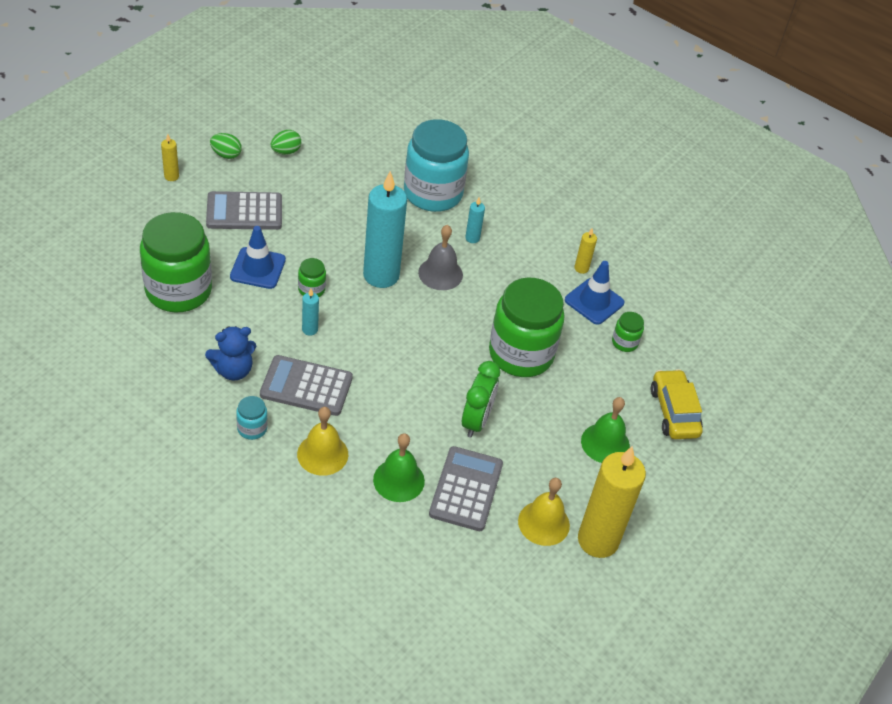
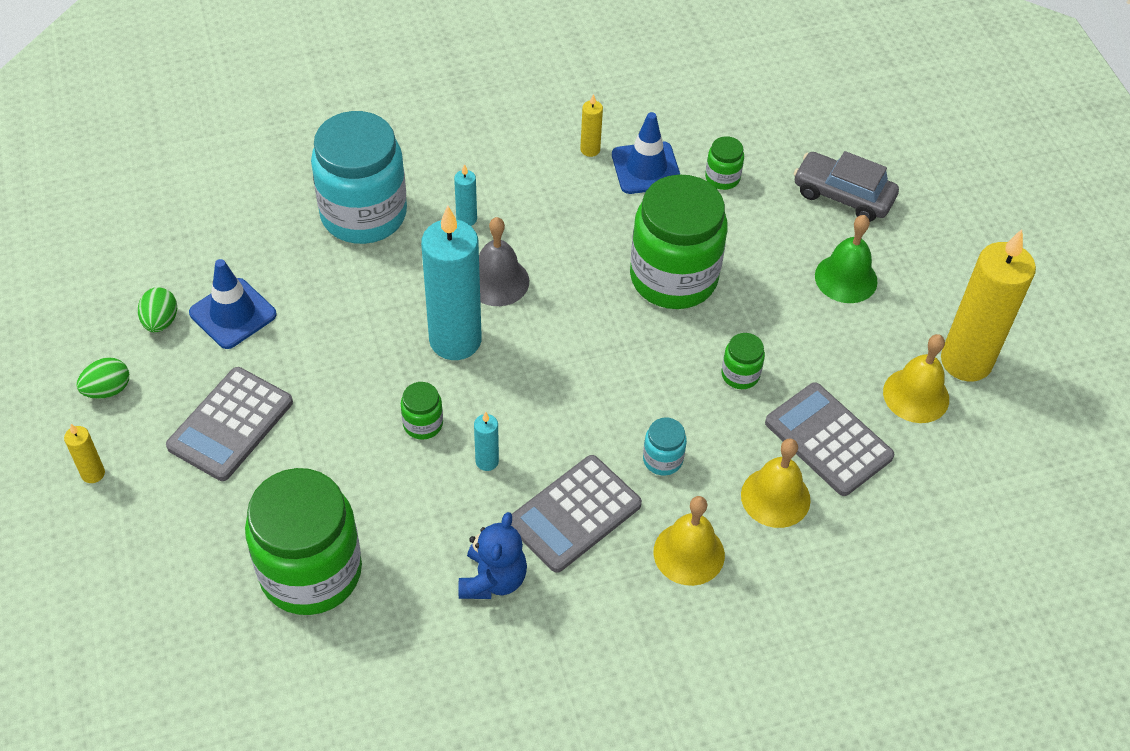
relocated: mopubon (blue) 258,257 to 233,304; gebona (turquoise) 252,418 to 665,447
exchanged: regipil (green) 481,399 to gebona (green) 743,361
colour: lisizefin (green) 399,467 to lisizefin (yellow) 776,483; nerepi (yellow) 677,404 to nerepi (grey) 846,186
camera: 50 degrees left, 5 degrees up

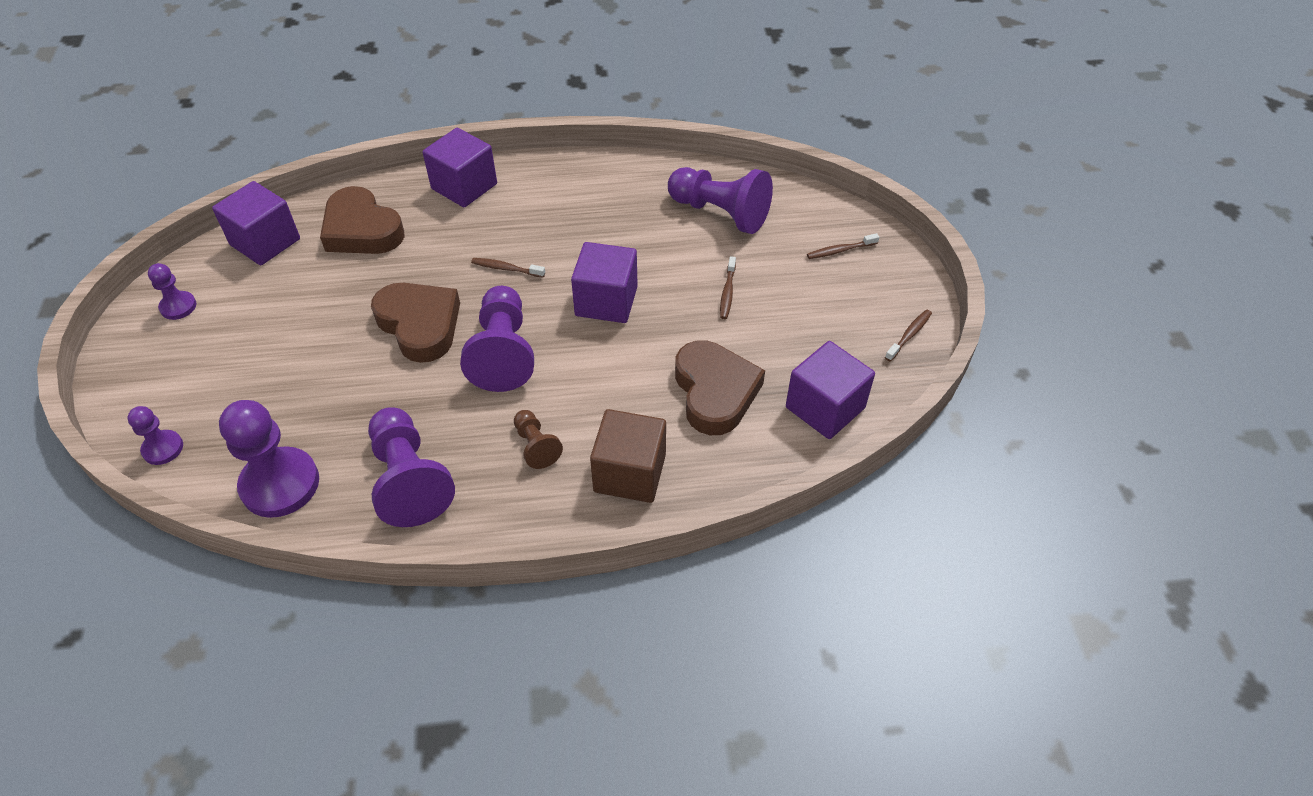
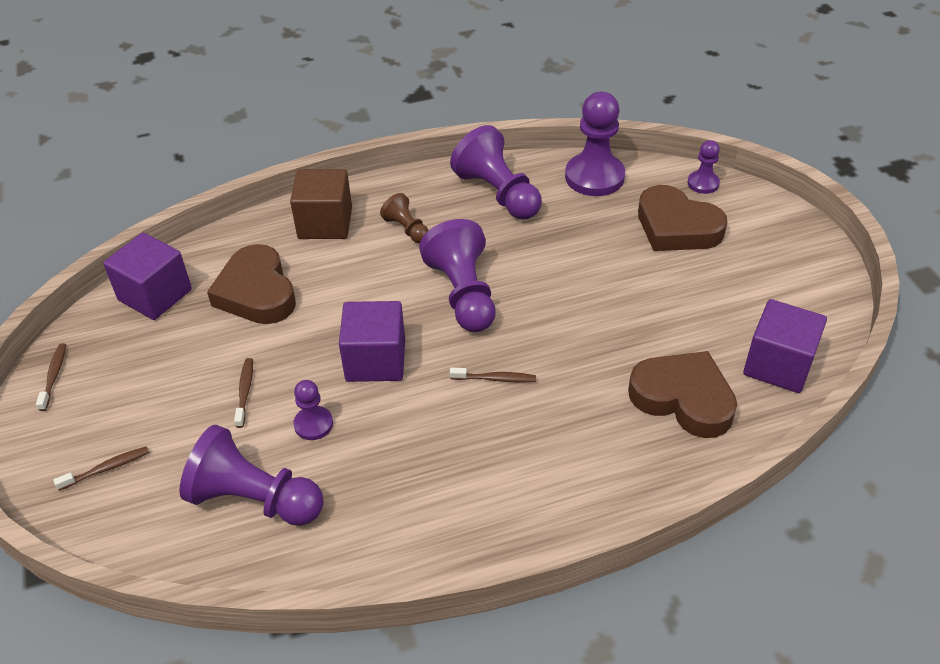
missing: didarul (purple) 460,167
relocated: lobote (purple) 172,291 to 313,410; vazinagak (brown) 415,323 to 682,218
spun: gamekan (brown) 908,335 = 51,377 150 degrees clockwise
camera: 170 degrees right, 5 degrees down

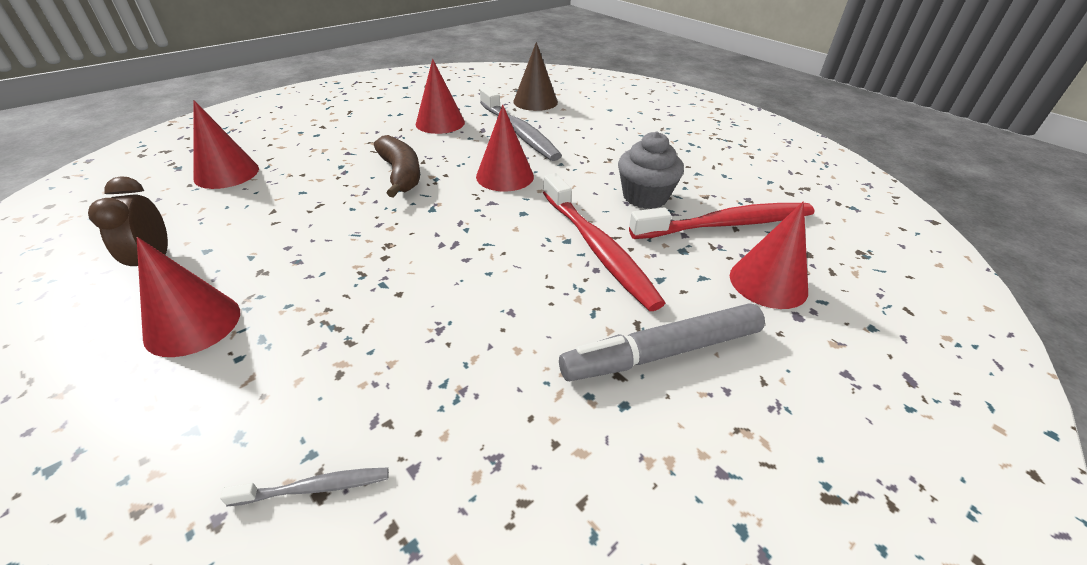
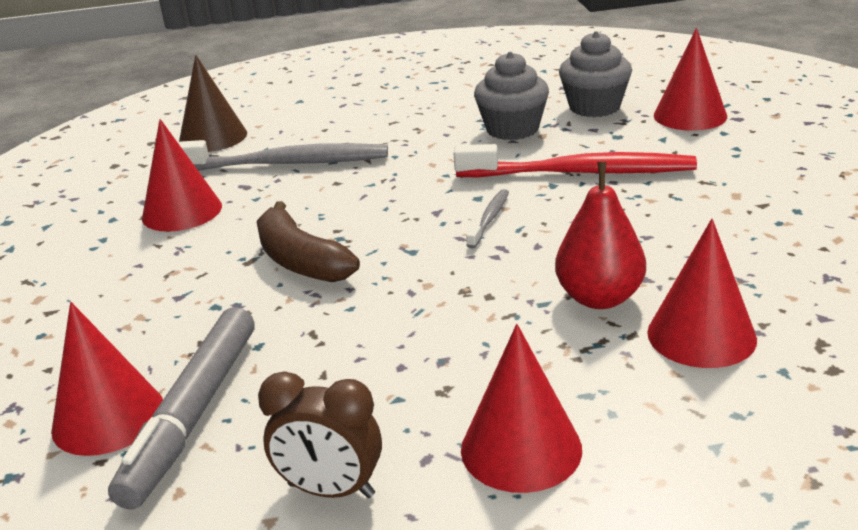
appeared: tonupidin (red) 600,235
relocated: gamekan (grey) 304,487 to 487,218; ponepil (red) 505,148 to 702,293; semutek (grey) 662,342 to 181,408
exchanged: gamekan (red) 721,221 to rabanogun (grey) 595,74
spun: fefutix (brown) 397,166 = 308,241 135 degrees counterclockwise
camera: 55 degrees left, 10 degrees down

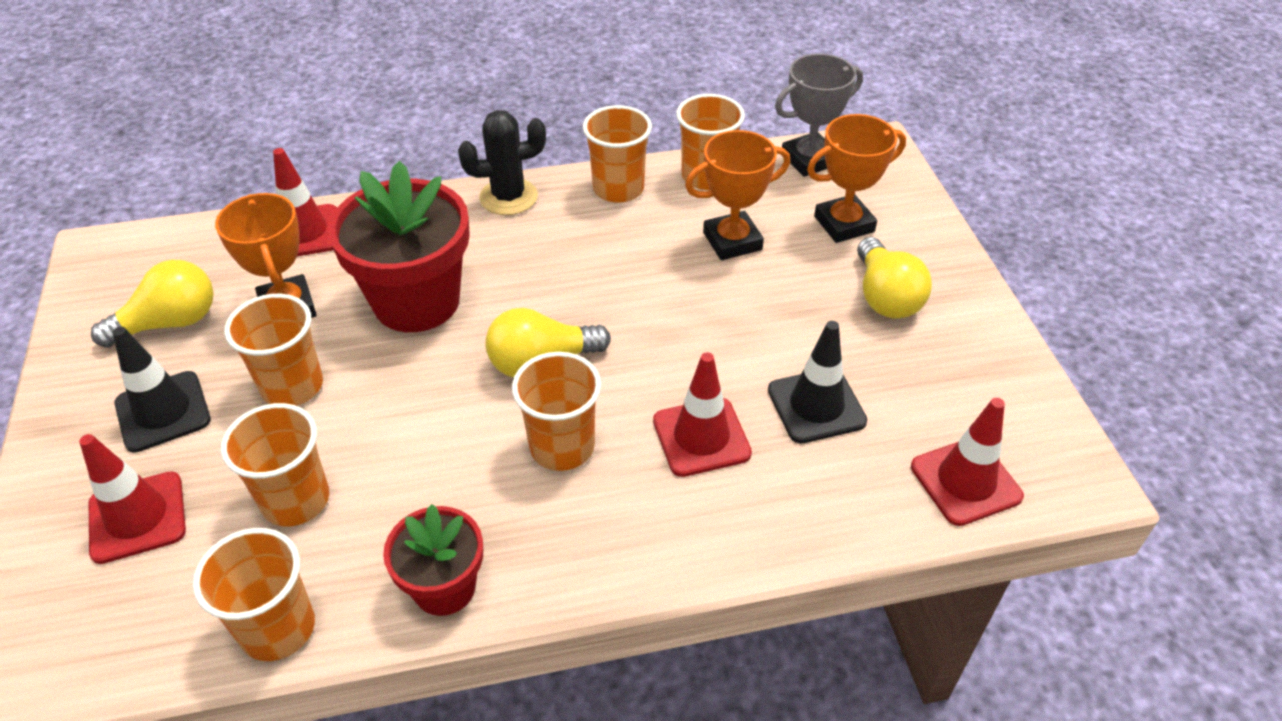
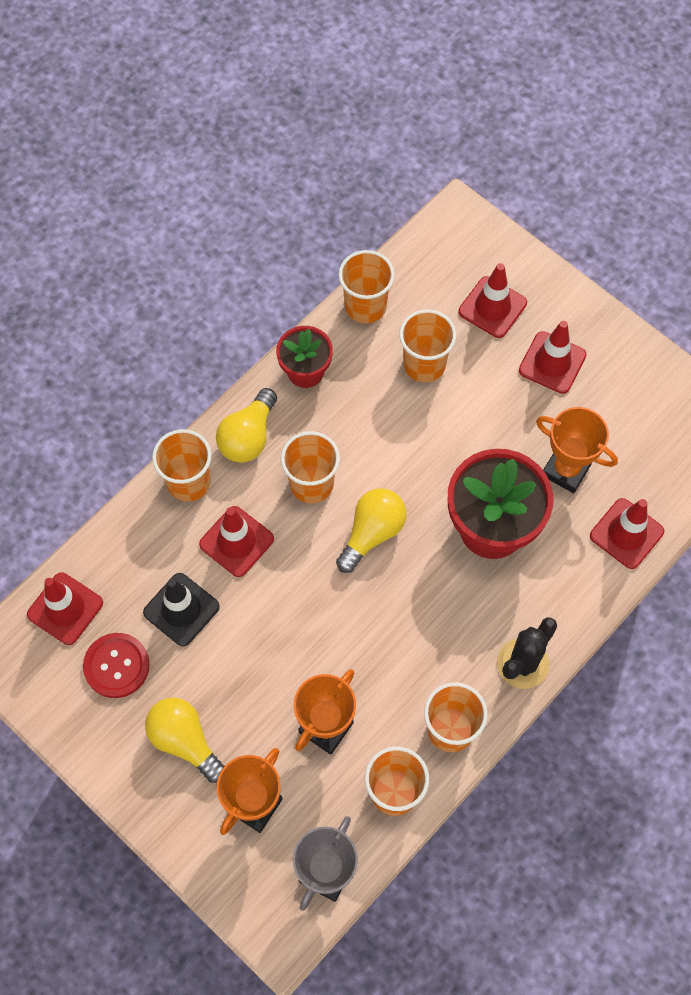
appeared: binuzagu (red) 116,665
relocated: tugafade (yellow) 152,304 to 246,425; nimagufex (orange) 273,350 to 182,465
colour: mopubon (black) 161,390 to mopubon (red) 553,357
camera: 145 degrees right, 20 degrees up

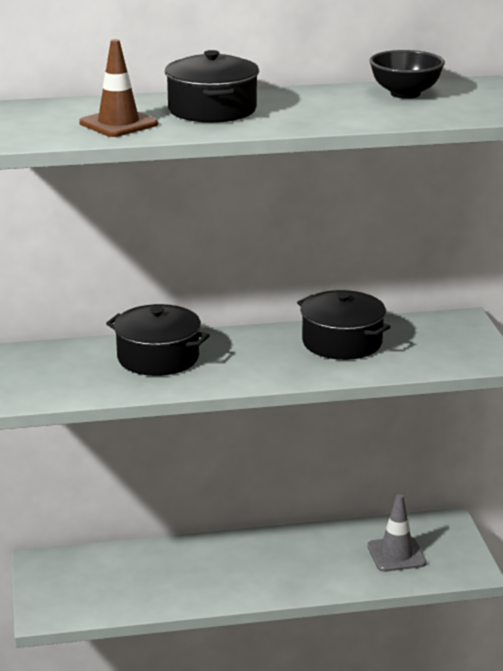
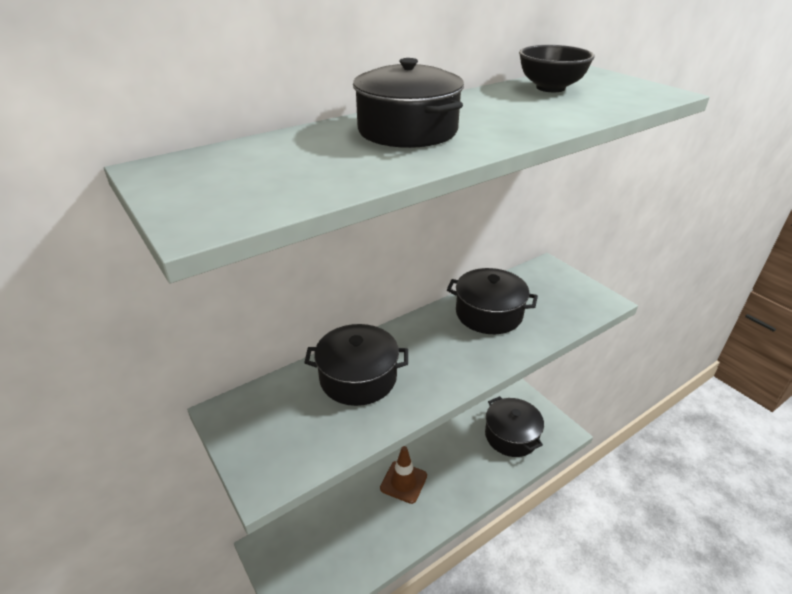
relocated: mopubon (brown) 118,88 to 403,475
exchanged: mopubon (grey) 396,533 to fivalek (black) 514,426
camera: 25 degrees left, 10 degrees up

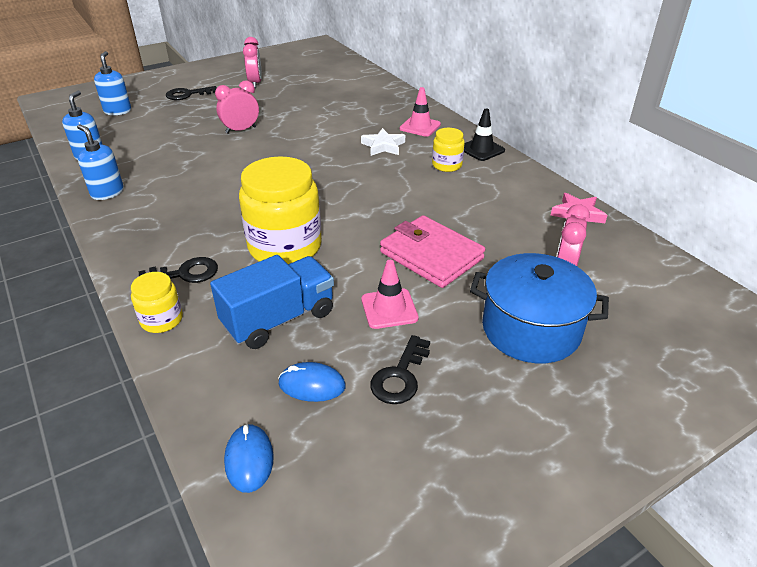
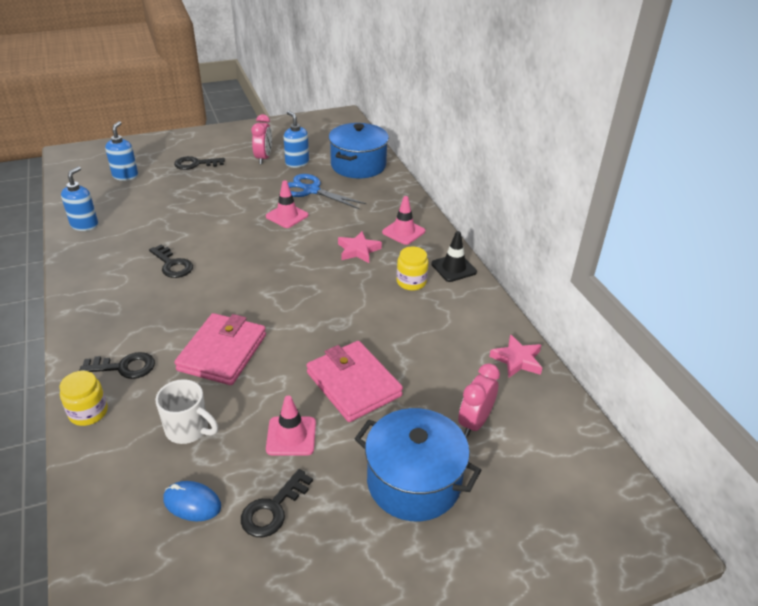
missing: regipil (pink) 237,107; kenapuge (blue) 249,458
appeared: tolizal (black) 171,261; mopubon (pink) 287,204; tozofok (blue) 327,191; fivalek (blue) 359,150
relocated: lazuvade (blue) 100,162 to 296,139
exchanged: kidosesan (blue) 272,302 to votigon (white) 186,411; gebona (yellow) 280,210 to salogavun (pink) 220,349
colour: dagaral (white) 383,142 to dagaral (pink) 360,247
camera: 10 degrees right, 0 degrees up

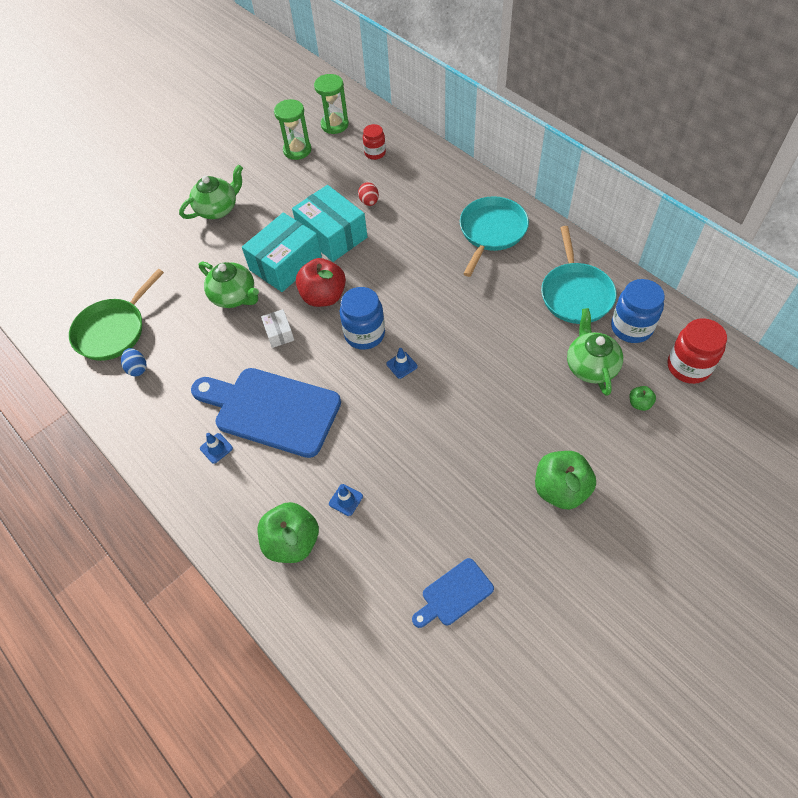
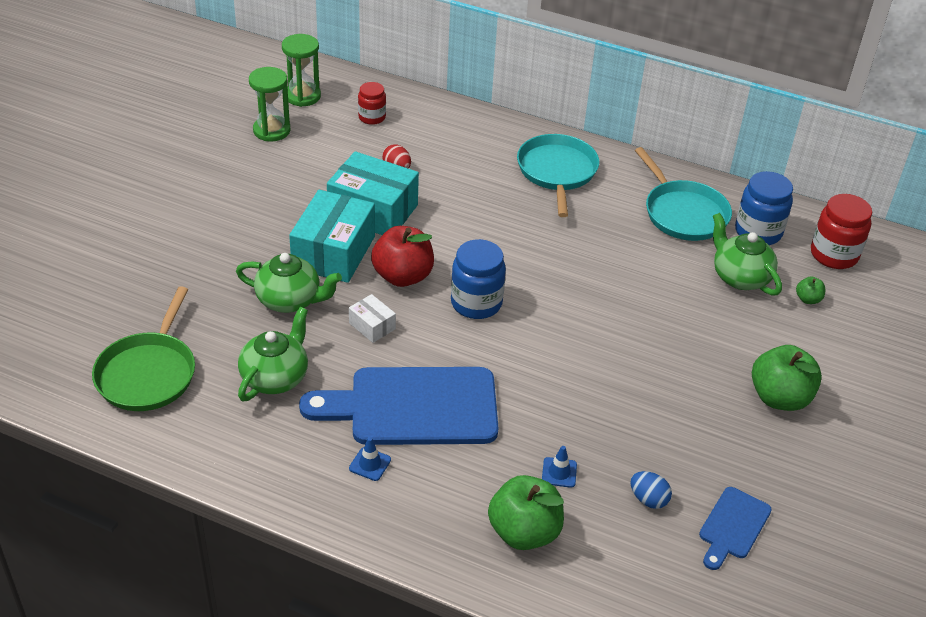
missing: mopubon (blue) 402,363
relocated: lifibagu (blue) 134,362 to 651,490; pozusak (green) 211,192 to 273,354
camera: 30 degrees left, 15 degrees down

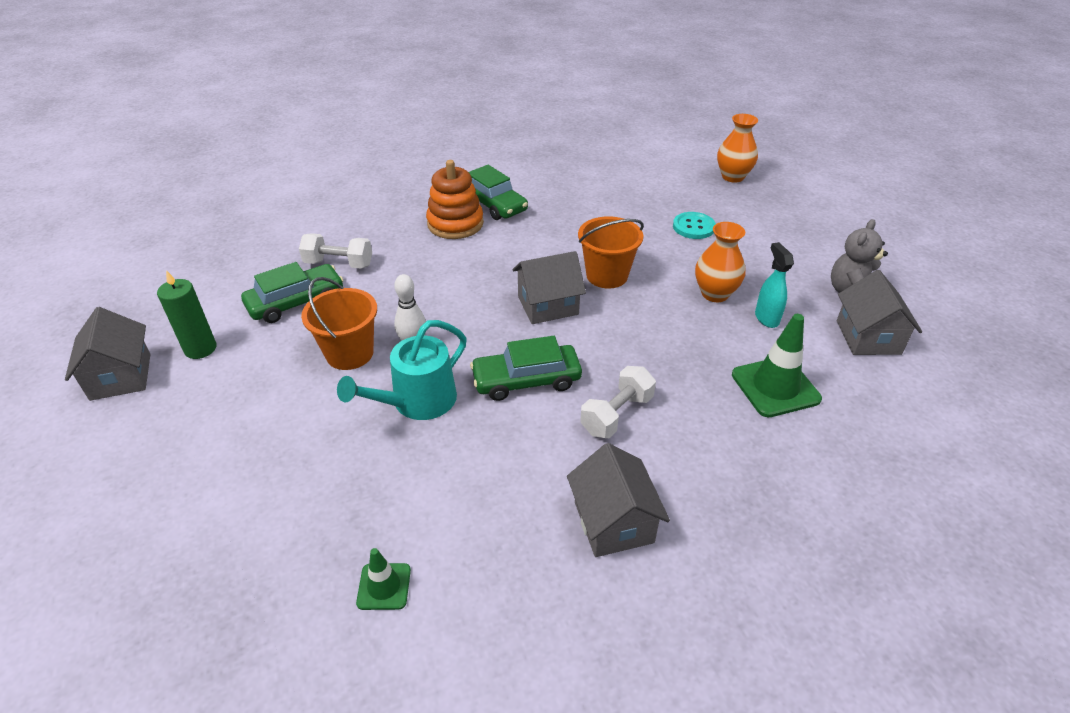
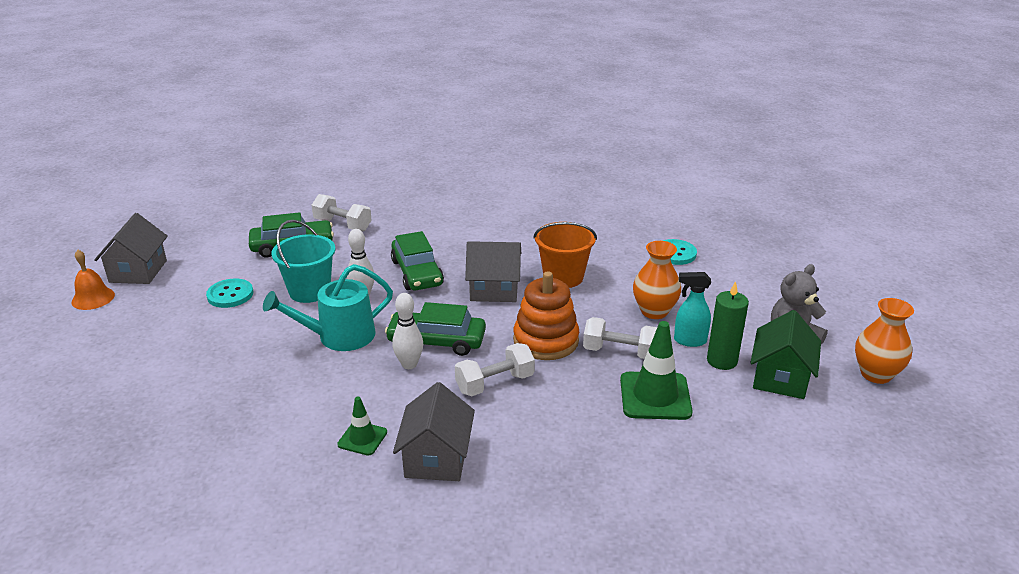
appeared: lisizefin (orange) 93,280; binuzagu (turquoise) 229,293; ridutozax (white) 407,331; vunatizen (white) 620,338
relocated: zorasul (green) 186,314 to 728,325; mopubon (green) 383,579 to 362,426; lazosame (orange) 455,199 to 546,315; nerepi (green) 498,192 to 417,260; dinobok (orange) 737,148 to 884,341
colour: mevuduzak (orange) 339,323 to mevuduzak (turquoise) 304,261; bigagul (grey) 879,312 to bigagul (green) 785,354
spun: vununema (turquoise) 774,285 = 692,309 90 degrees counterclockwise
camera: 20 degrees right, 10 degrees down

